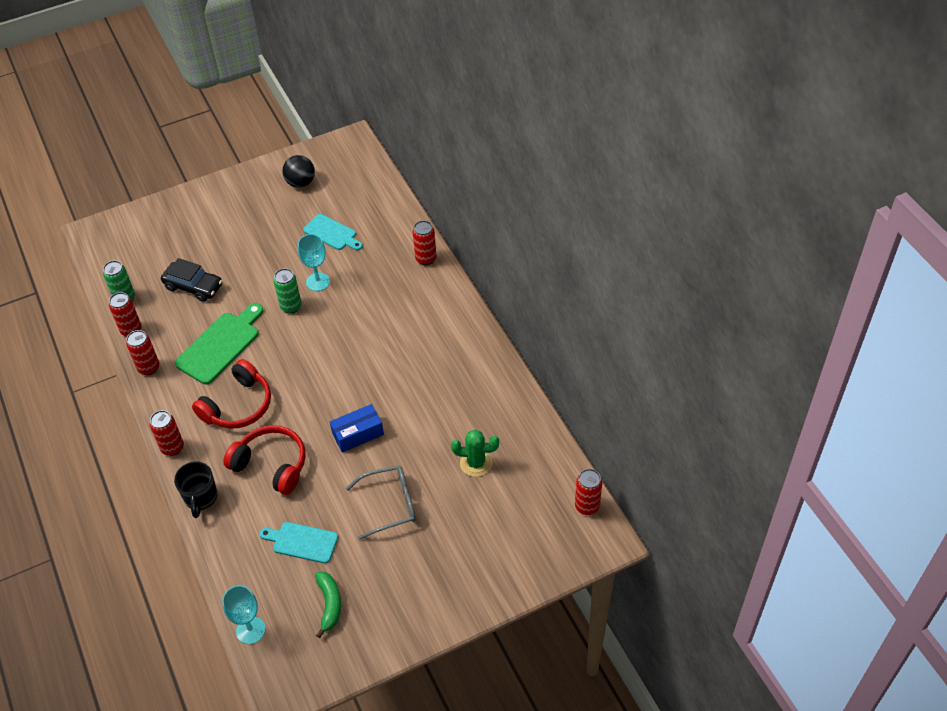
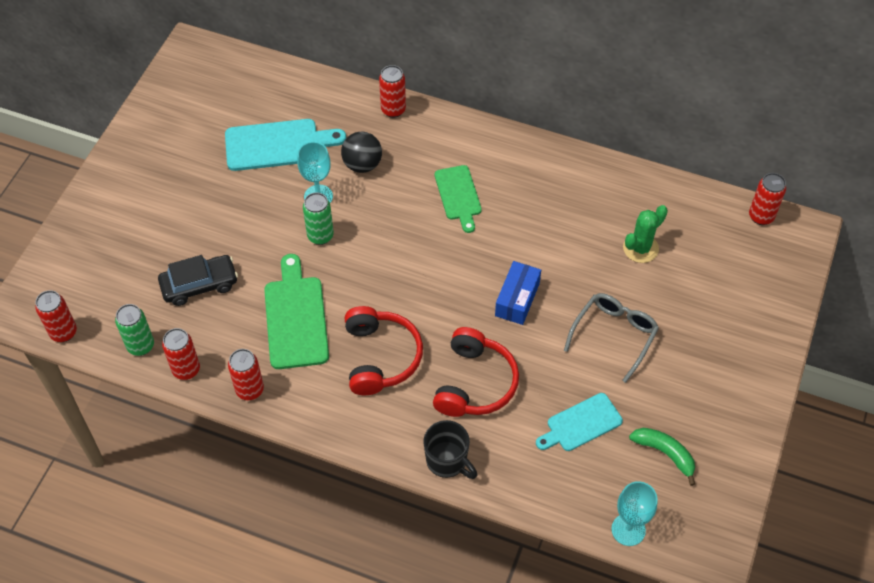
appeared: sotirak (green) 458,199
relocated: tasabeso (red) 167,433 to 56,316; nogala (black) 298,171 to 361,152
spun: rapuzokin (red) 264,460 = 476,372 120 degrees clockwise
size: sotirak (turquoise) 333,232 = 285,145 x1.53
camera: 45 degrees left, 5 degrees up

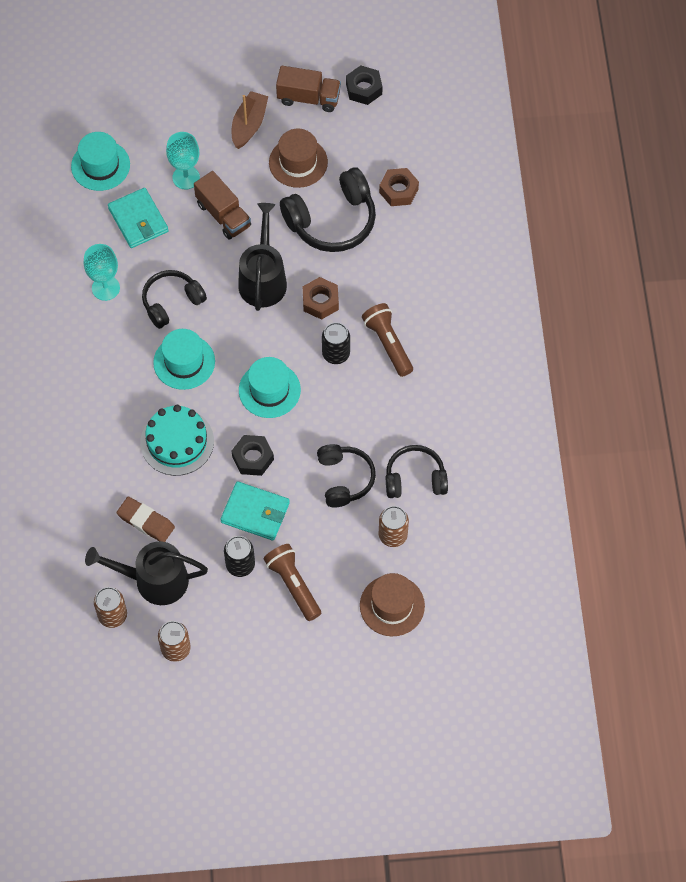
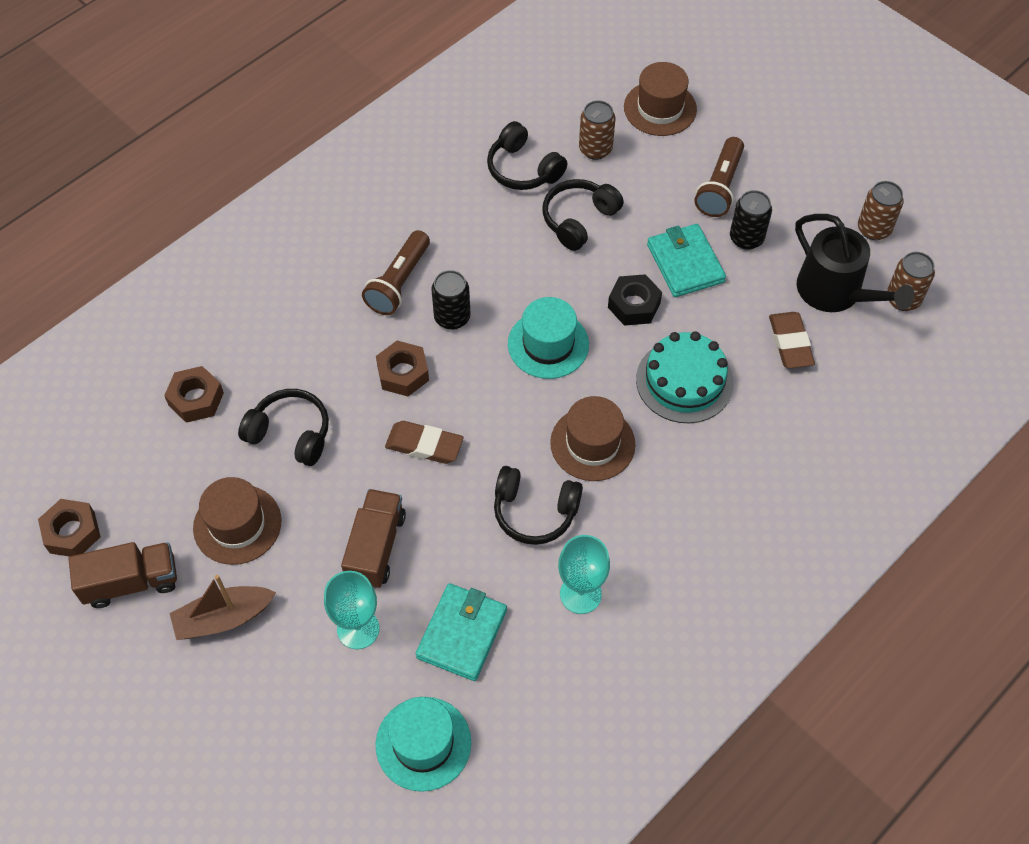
exchanged: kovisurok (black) 262,257 to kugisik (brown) 424,442
colour: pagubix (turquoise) 184,359 to pagubix (brown) 592,438; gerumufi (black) 364,85 to gerumufi (brown) 69,528
spun: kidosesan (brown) 308,89 = 123,575 105 degrees clockwise
size: rapuzokin (black) 328,209 = 283,427 x0.66
camera: 130 degrees left, 5 degrees down

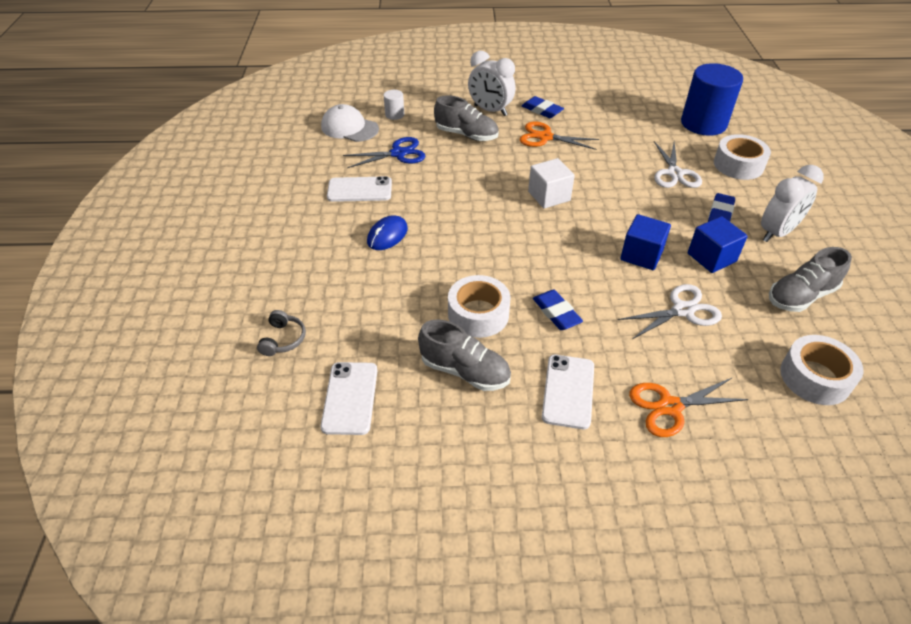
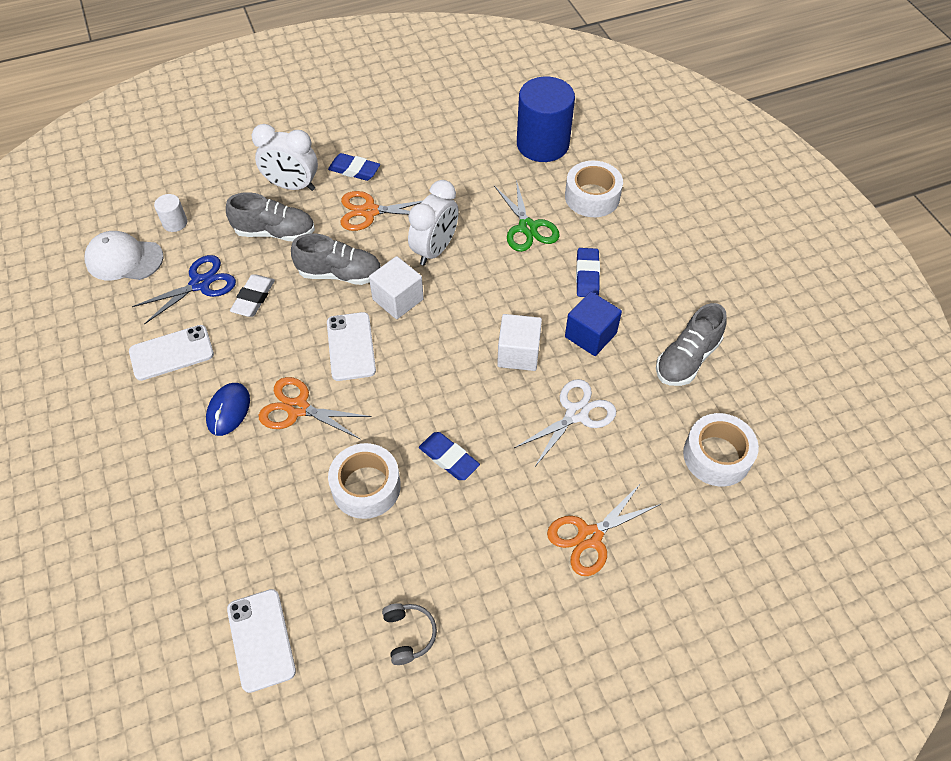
appeared: kugisik (white) 252,295; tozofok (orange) 315,408
relocated: rapuzokin (grey) 281,333 to 409,634; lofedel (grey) 464,355 to 336,259; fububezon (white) 568,392 to 351,346; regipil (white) 792,203 to 433,223
colour: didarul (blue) 645,242 to didarul (white) 519,342; tozofok (white) 678,164 to tozofok (green) 527,216
camera: 20 degrees left, 10 degrees up

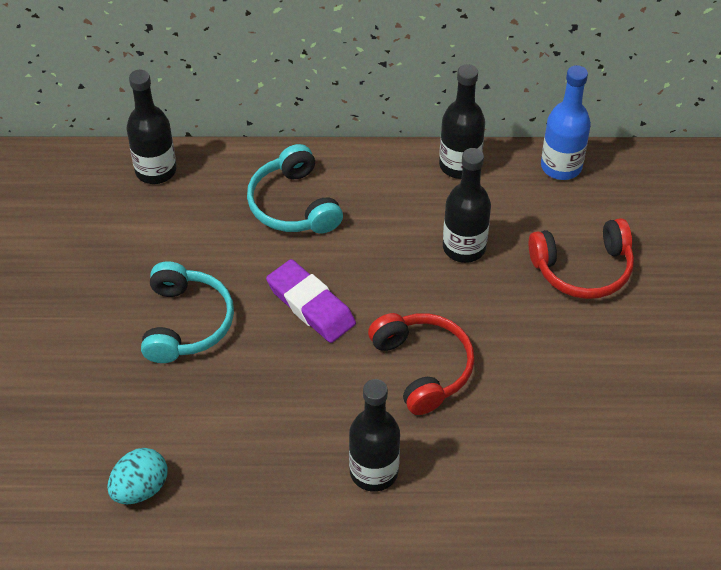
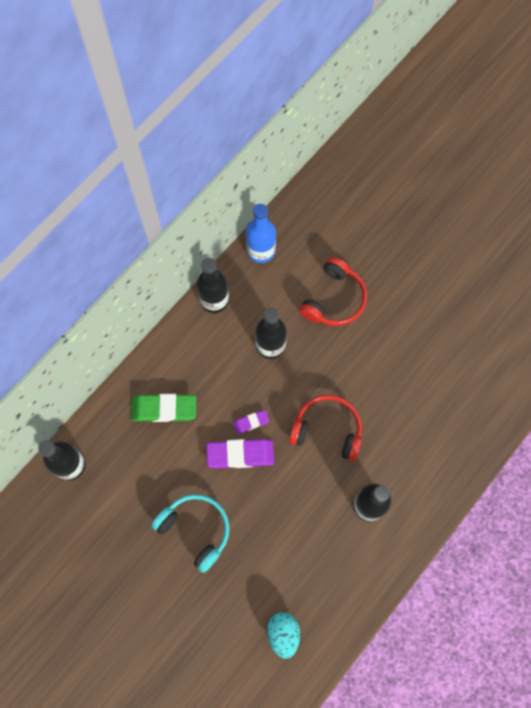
appeared: kugisik (purple) 251,422
exchanged: rapuzokin (turquoise) 295,189 to kugisik (green) 163,408
camera: 50 degrees left, 20 degrees up

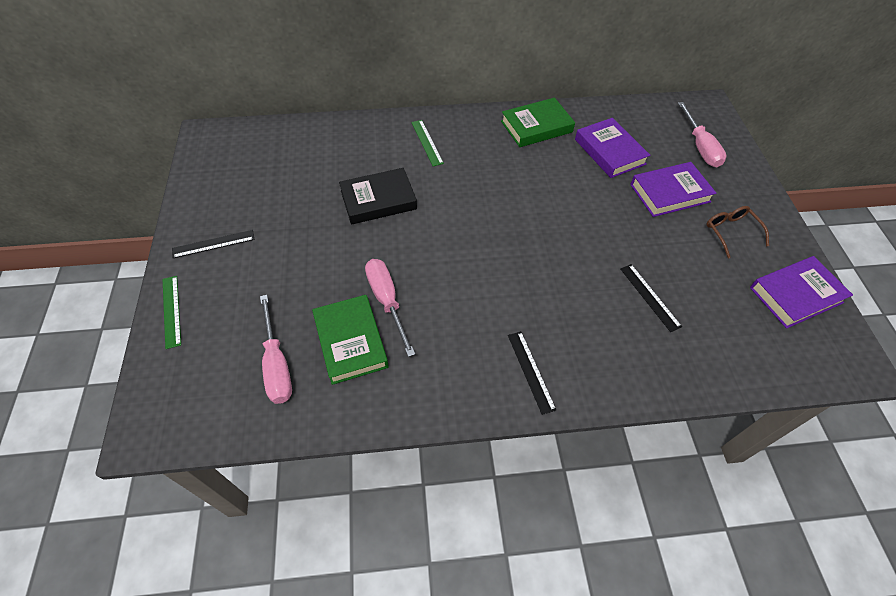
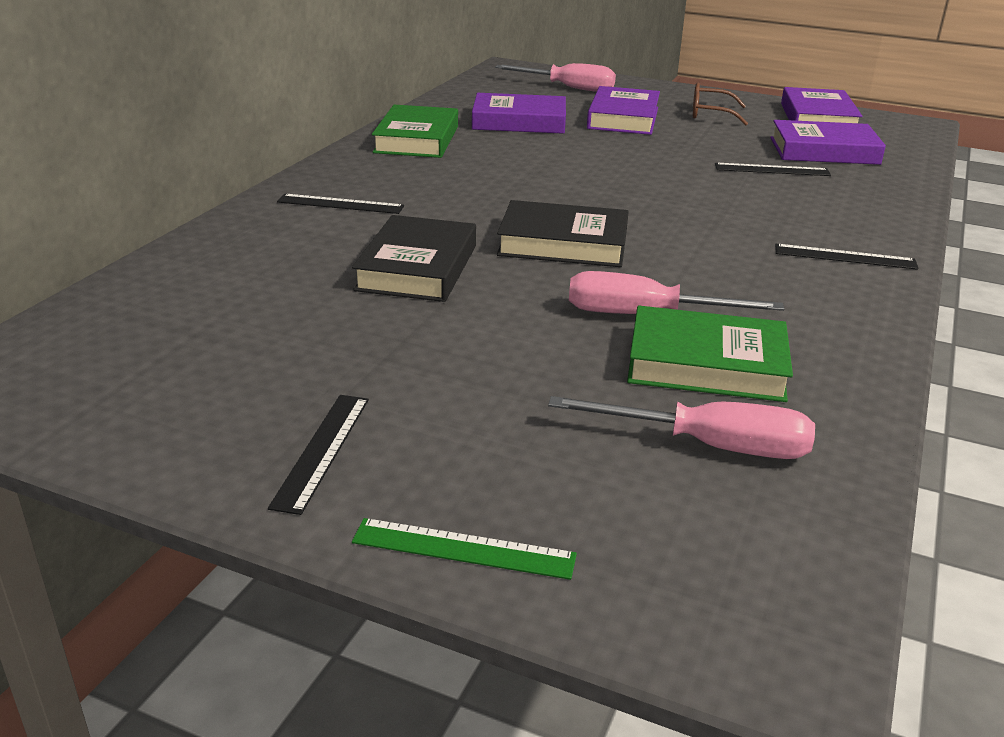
appeared: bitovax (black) 563,233; bitovax (purple) 828,142
colour: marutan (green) 427,143 to marutan (black) 340,204
camera: 60 degrees left, 25 degrees down

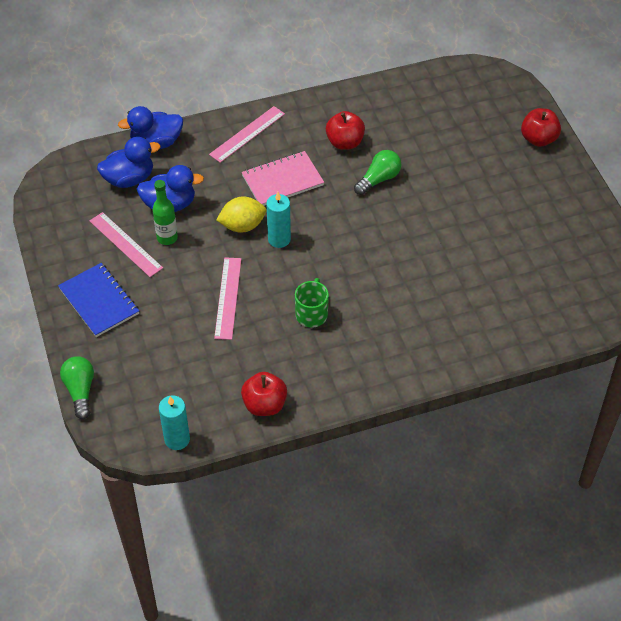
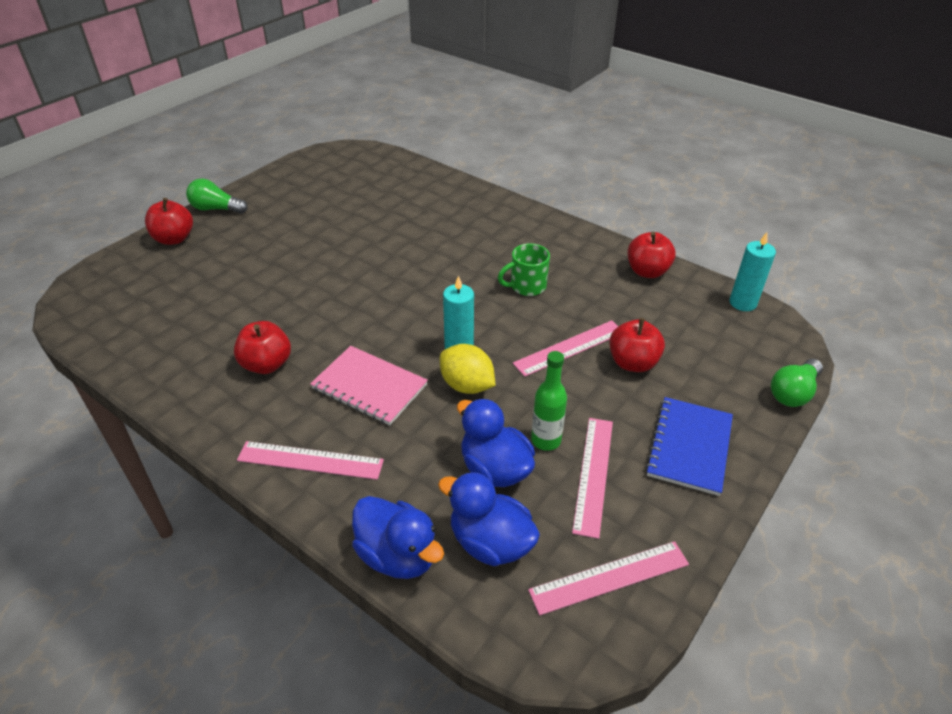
appeared: marutan (pink) 608,578; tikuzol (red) 637,345
relocated: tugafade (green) 377,172 to 217,196
camera: 125 degrees left, 10 degrees down

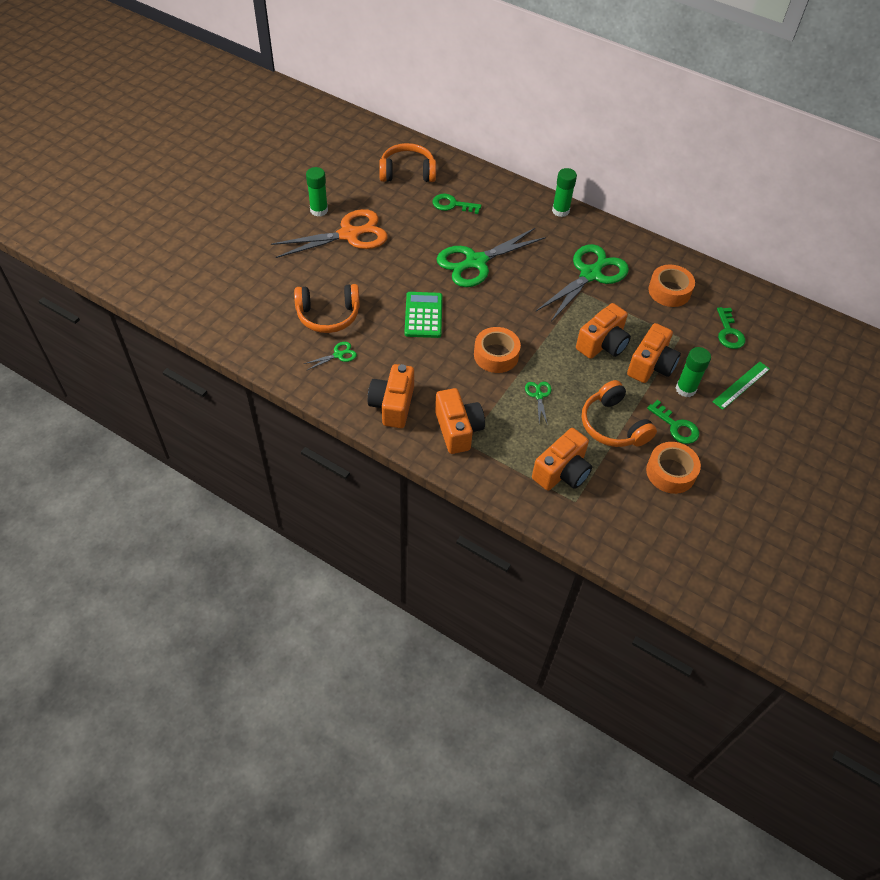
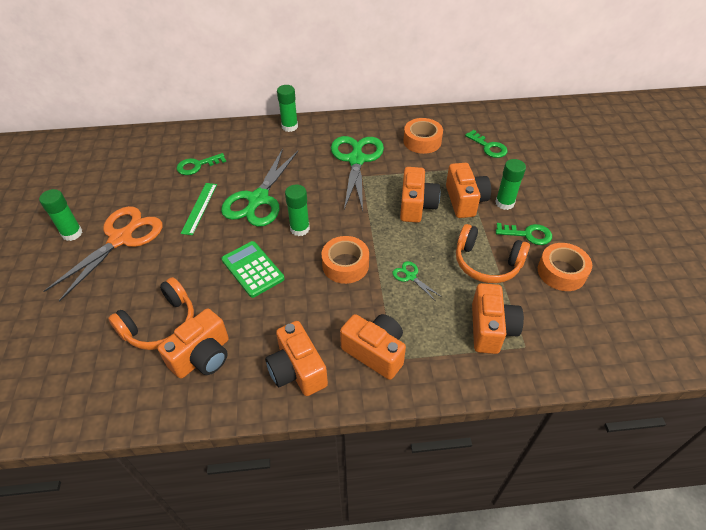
missing: rapuzokin (orange) 407,162
appeared: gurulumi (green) 297,210
relocated: marutan (green) 741,386 to 199,209
exchanged: tozofok (green) 330,356 to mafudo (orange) 193,343
camera: 35 degrees left, 5 degrees down

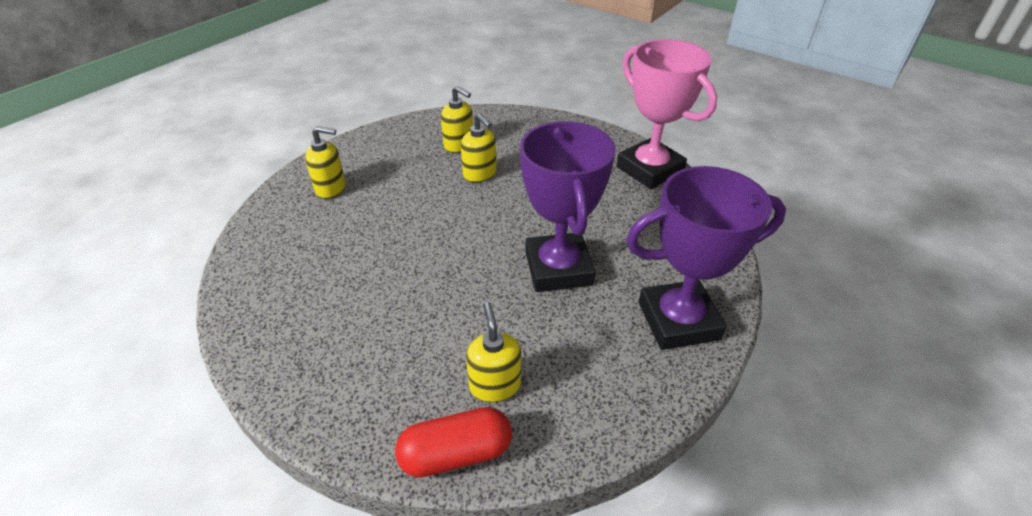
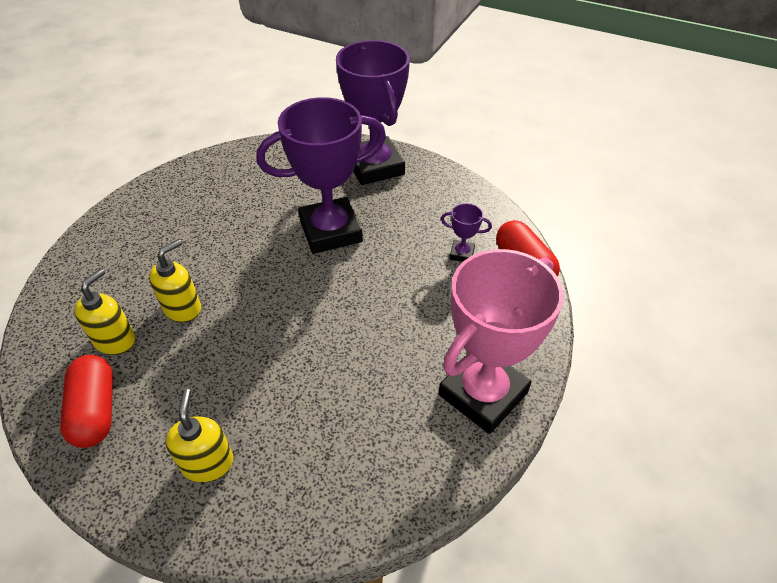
appeared: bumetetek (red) 86,401
relocated: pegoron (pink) 667,114 to 501,341
exchanged: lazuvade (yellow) 493,352 to pegoron (purple) 466,232
camera: 100 degrees left, 5 degrees up

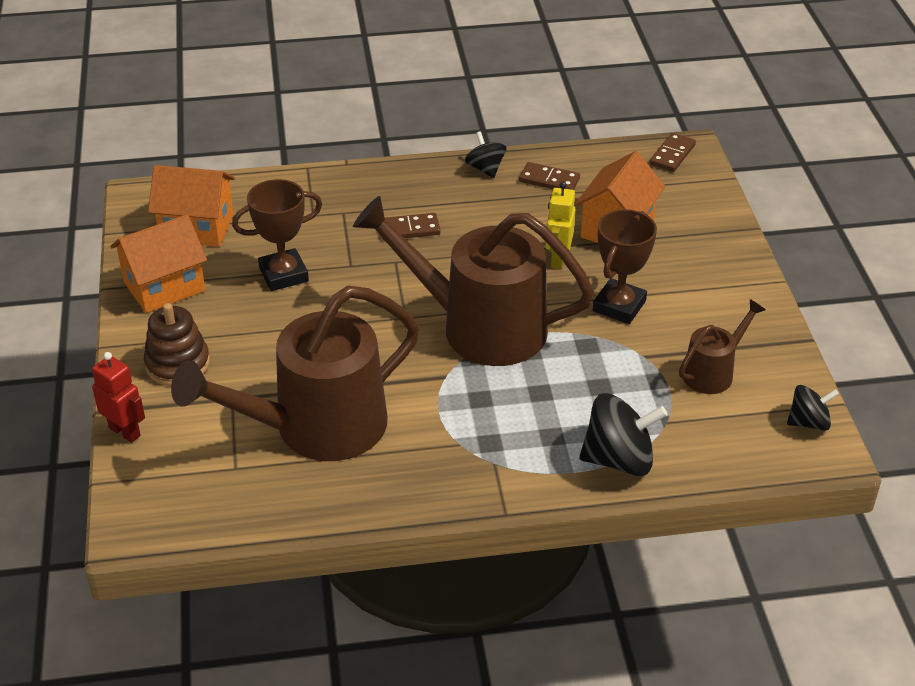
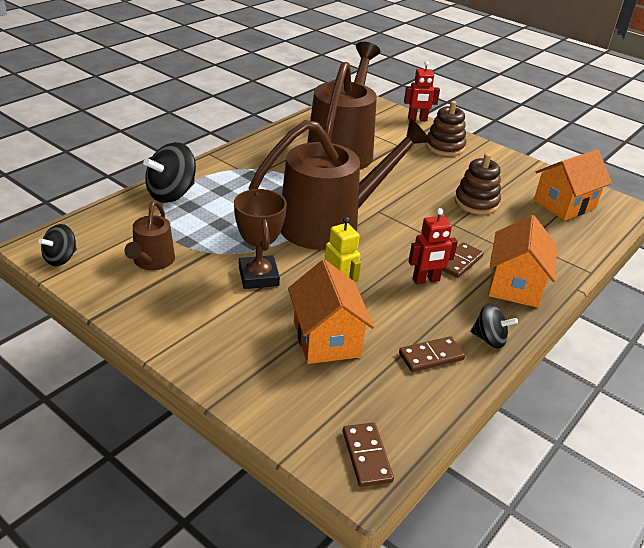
appeared: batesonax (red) 433,246
relocated: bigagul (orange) 158,263 to 522,261
exchanged: pegoron (brown) 277,235 to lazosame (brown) 477,184
camera: 135 degrees right, 5 degrees down

